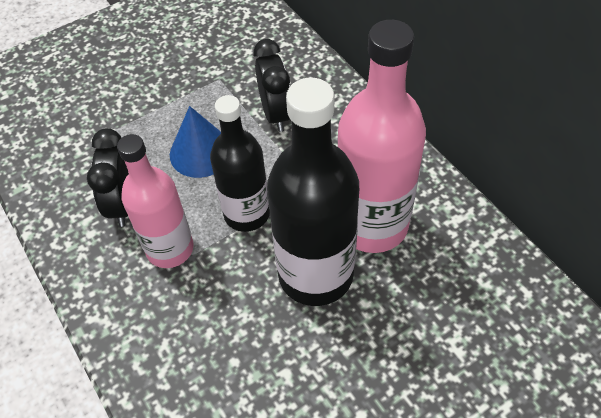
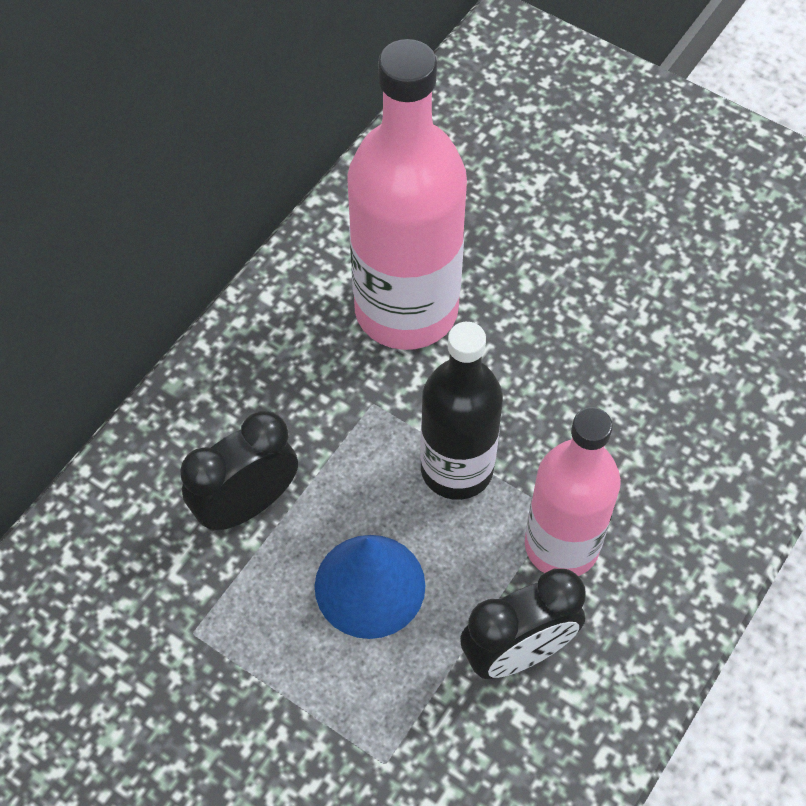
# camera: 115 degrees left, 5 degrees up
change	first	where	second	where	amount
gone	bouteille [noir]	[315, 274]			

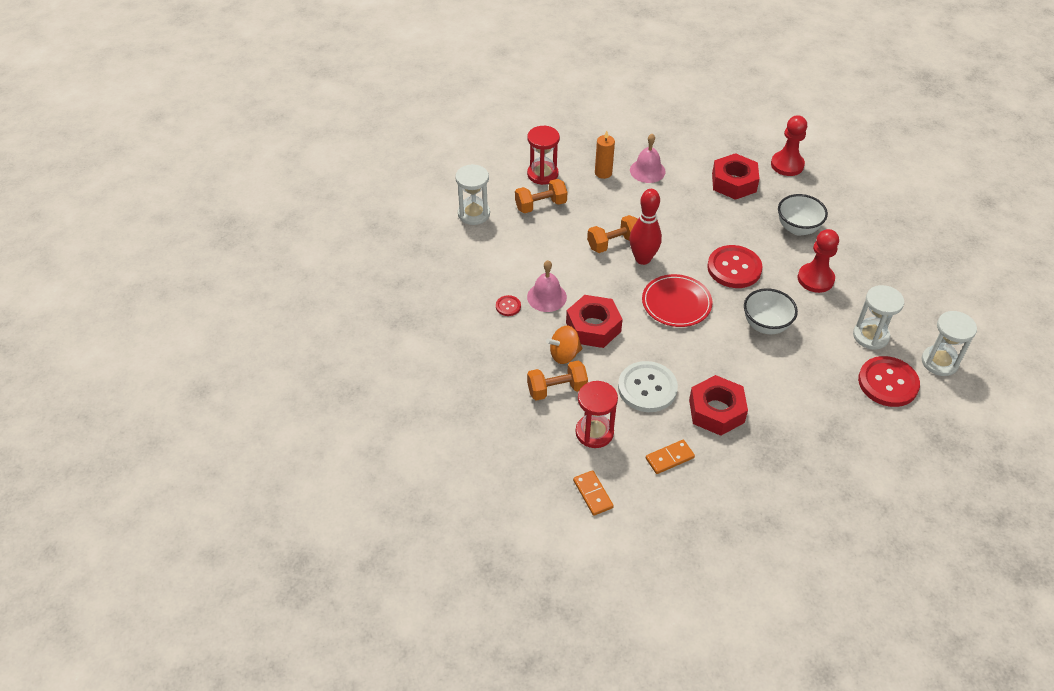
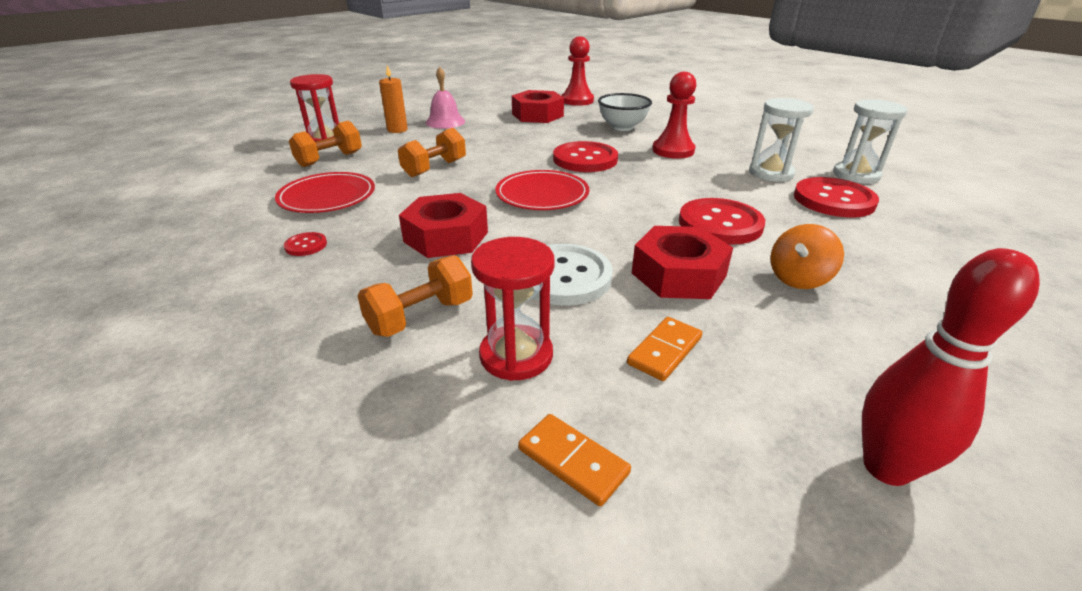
# camera: 25 degrees left, 15 degrees down
change	first	where	second	where	amount
gone	sablier [blanc]	[474, 214]			
shifted	quille [rouge]	[643, 259]		[886, 467]	
gone	cloche [rose]	[546, 297]			
gone	bol [blanc]	[765, 325]			
shifted	toupie [orange]	[564, 354]		[798, 279]	
new			assiette [rouge]	[327, 197]	
new			bouton [rouge]	[720, 224]	

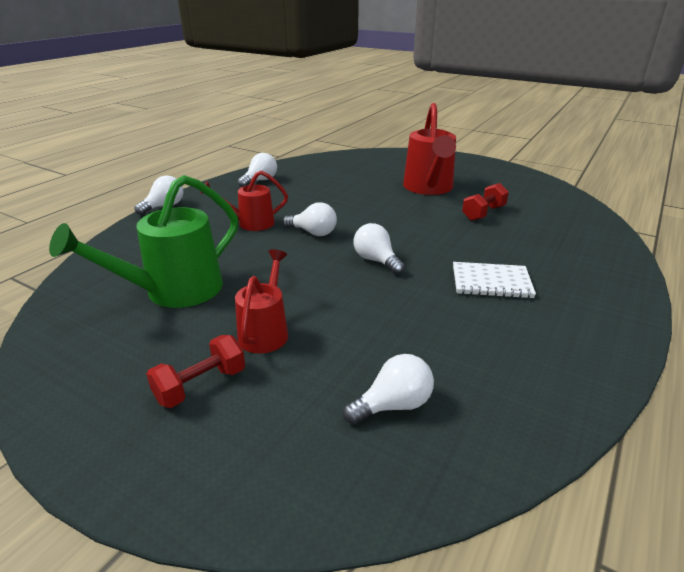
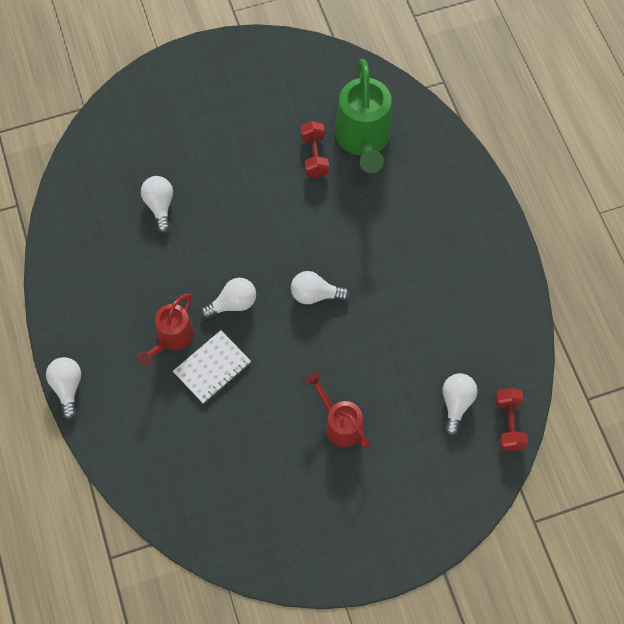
# camera: 50 degrees left, 35 degrees up
change	first	where	second	where	amount
gone	arrosoir [rouge]	[429, 188]			
shifted	ampoule [blanc]	[260, 181]		[160, 206]	
shifted	arrosoir [vert]	[173, 292]		[363, 140]	
shifted	carnet [blanc]	[491, 282]		[212, 367]	
shifted	haltère [rouge]	[201, 385]		[508, 423]	

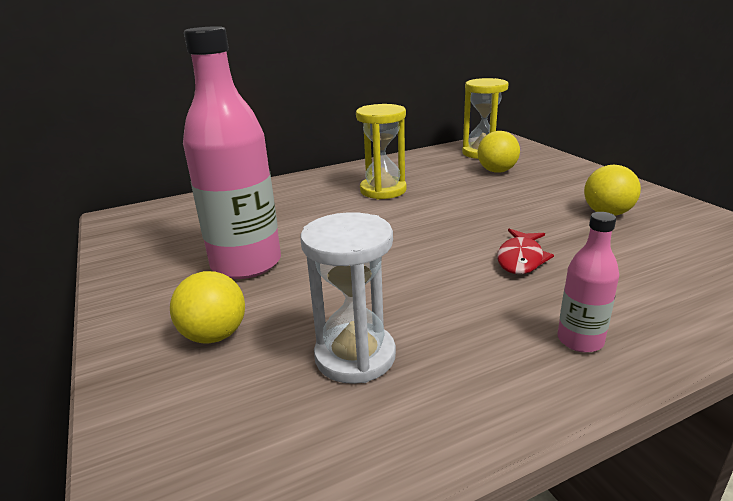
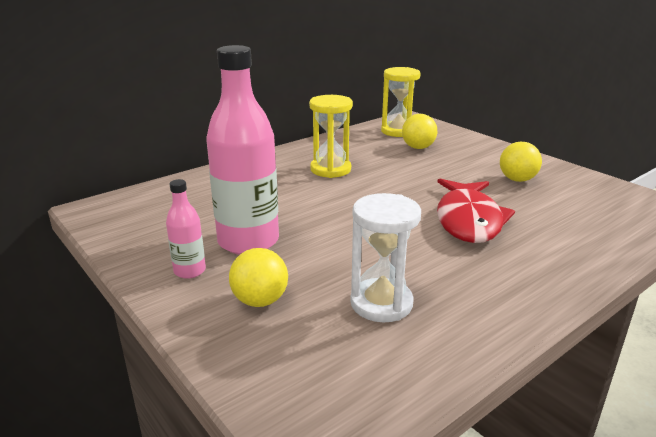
# camera: 15 degrees left, 0 degrees up
change	first	where	second	where	amount
shifted	bouteille [rose]	[580, 340]		[190, 271]	
scaled	poisson [rouge]	[521, 259]		[468, 220]	x1.85

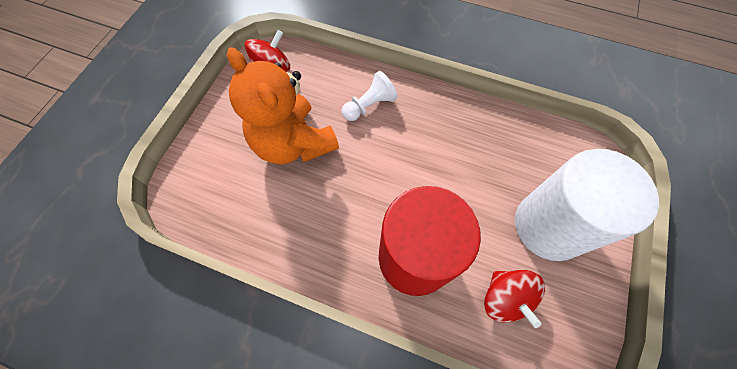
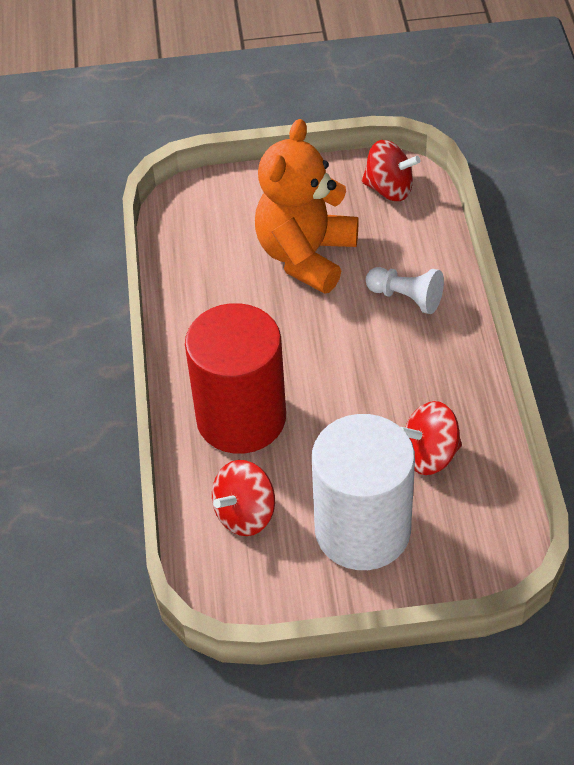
# camera: 65 degrees right, 15 degrees down
change	first	where	second	where	amount
new			toupie [rouge]	[429, 455]	

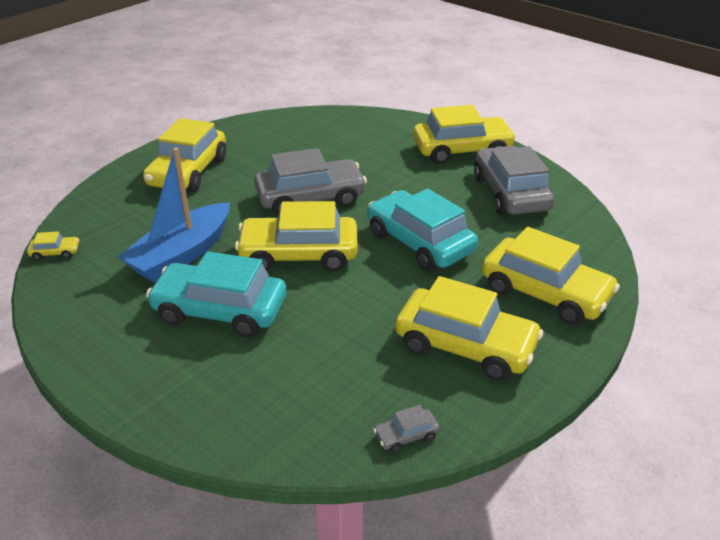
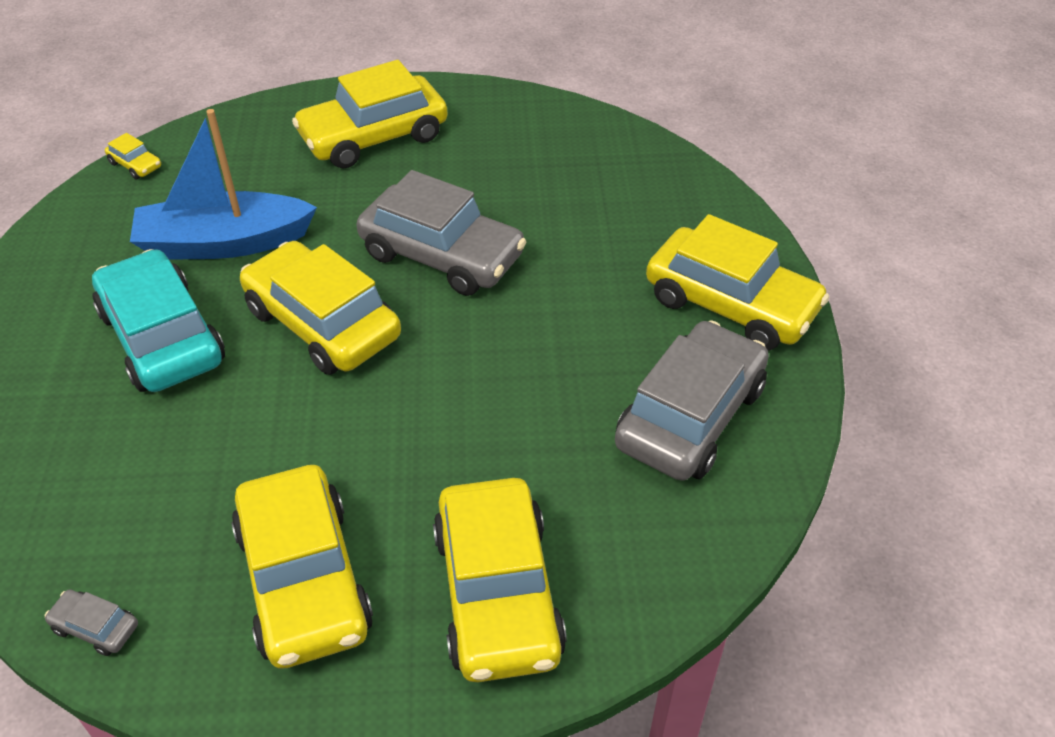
# camera: 45 degrees right, 10 degrees up
change	first	where	second	where	amount
gone	voiture [turquoise]	[419, 242]			

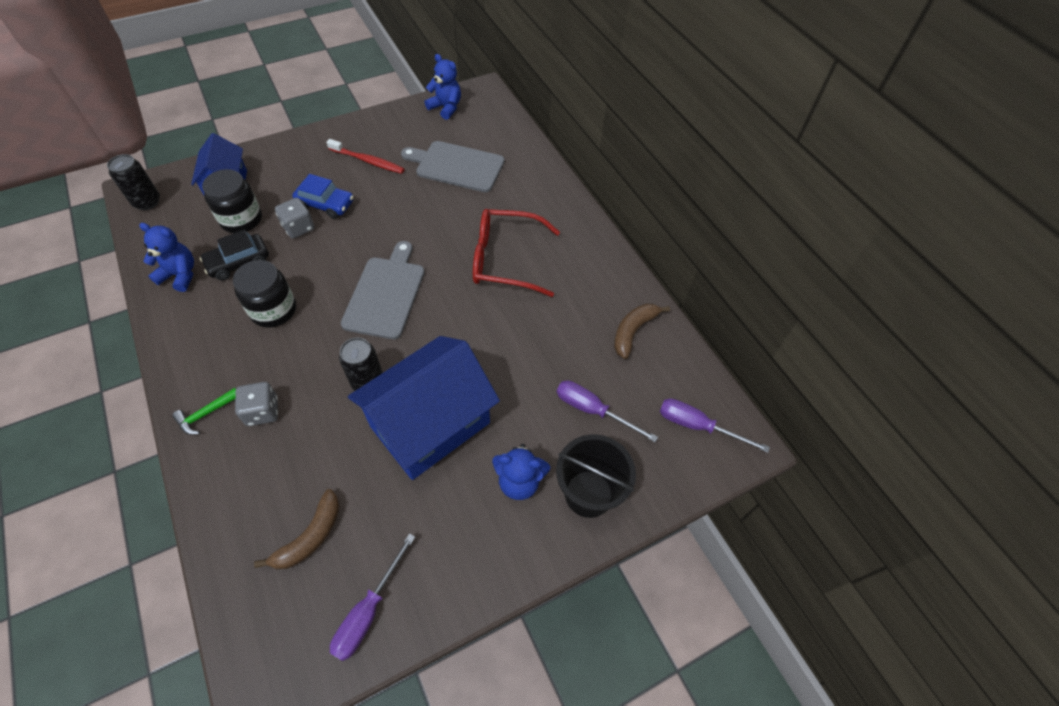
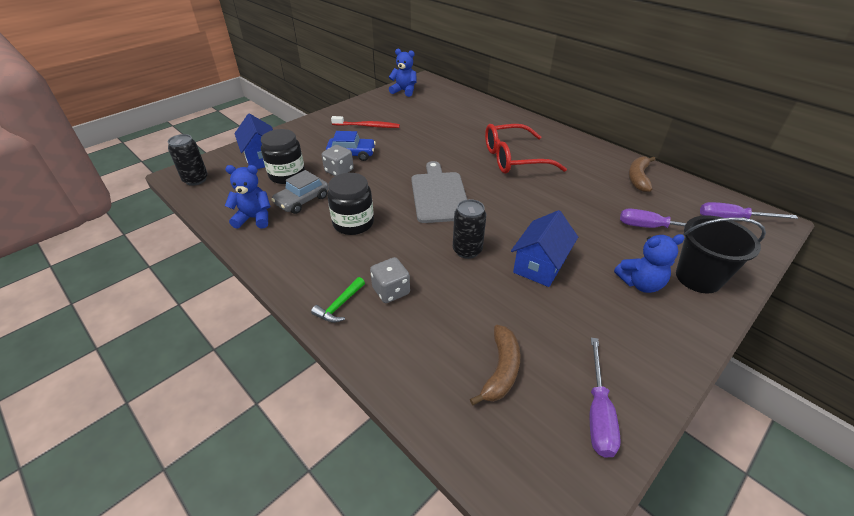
# camera: 15 degrees left, 15 degrees down
change	first	where	second	where	amount
gone	planche à découper [gris]	[457, 166]			
repainted	voiture [noir]	[239, 262]	voiture [gris]	[302, 200]	
scaled	maison [bleu]	[430, 424]		[540, 265]	x0.57

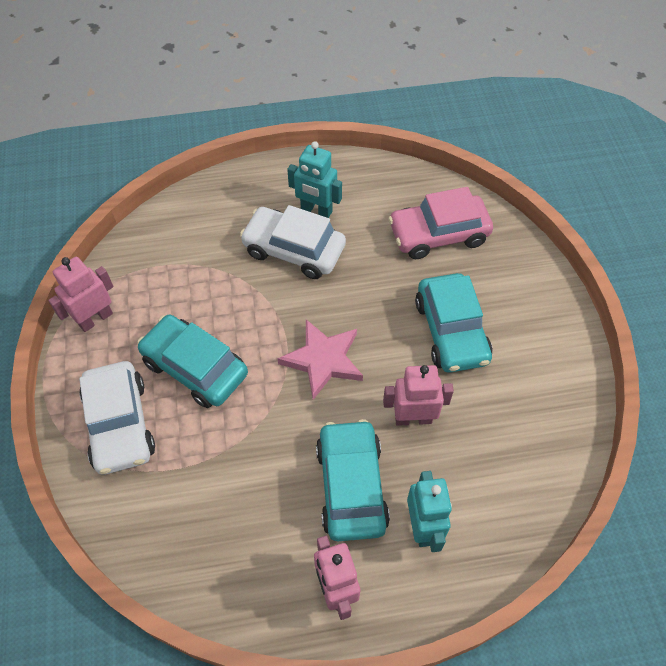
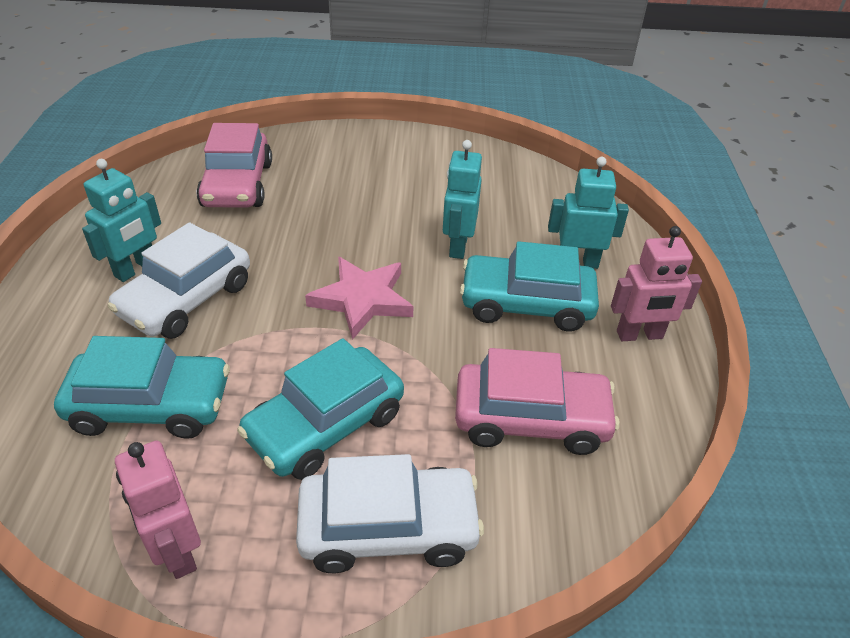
# camera: 80 degrees left, 15 degrees down
change	first	where	second	where	amount
shifted	voiture [turquoise]	[451, 331]		[151, 405]	
repainted	robot [rose]	[413, 418]	robot [turquoise]	[457, 246]	
new			voiture [rose]	[531, 419]	

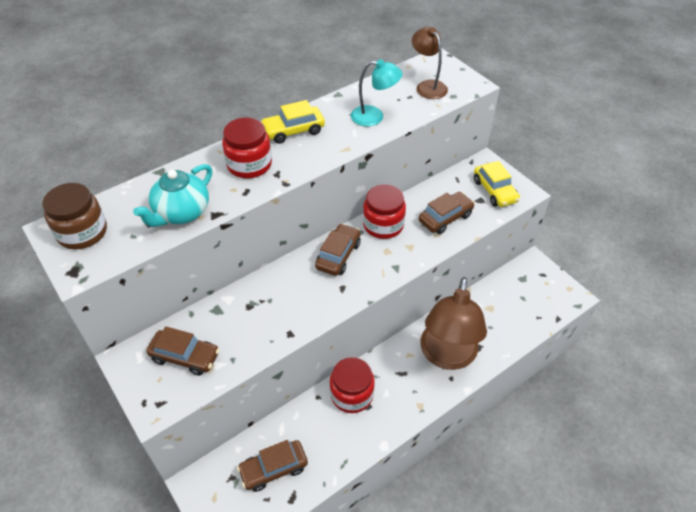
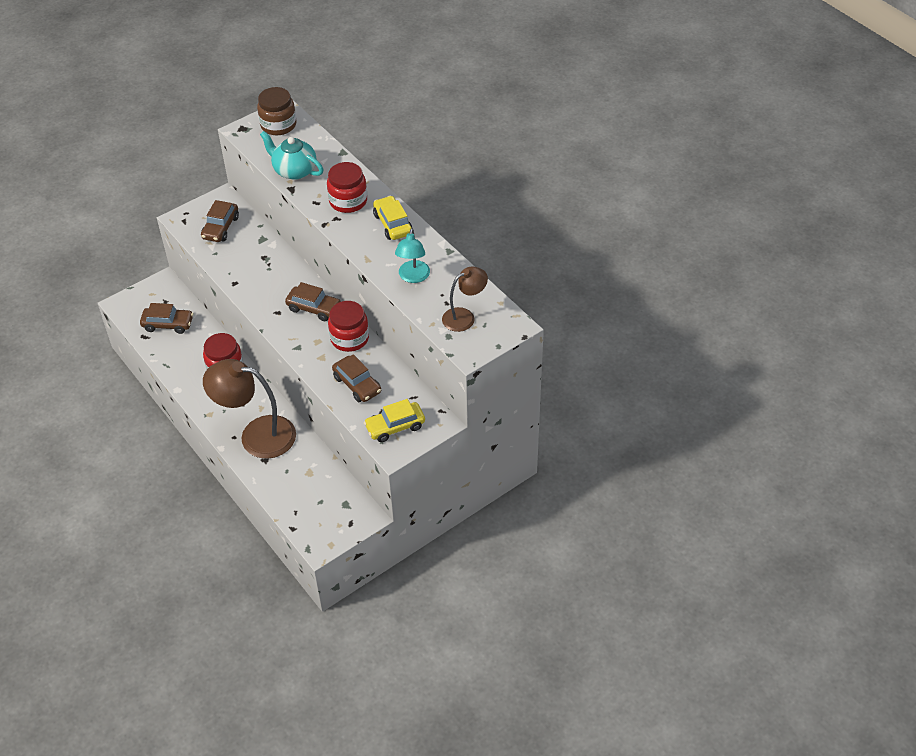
# camera: 90 degrees right, 0 degrees up
change	first	where	second	where	amount
rotated	voiture [marron]	[274, 469]		[168, 324]	120 degrees clockwise

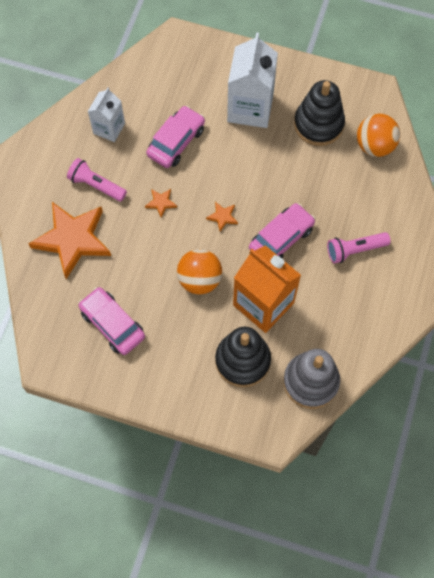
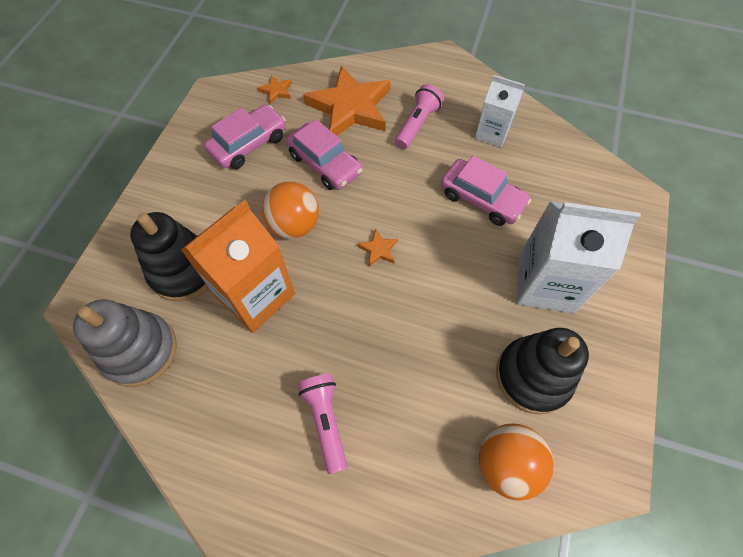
# camera: 90 degrees right, 5 degrees down
change	first	where	second	where	amount
shifted	étoile [orange]	[161, 203]		[276, 91]	
shifted	voiture [rose]	[281, 238]		[325, 164]	

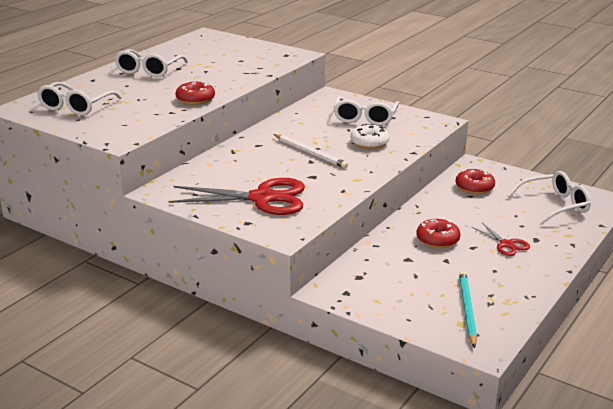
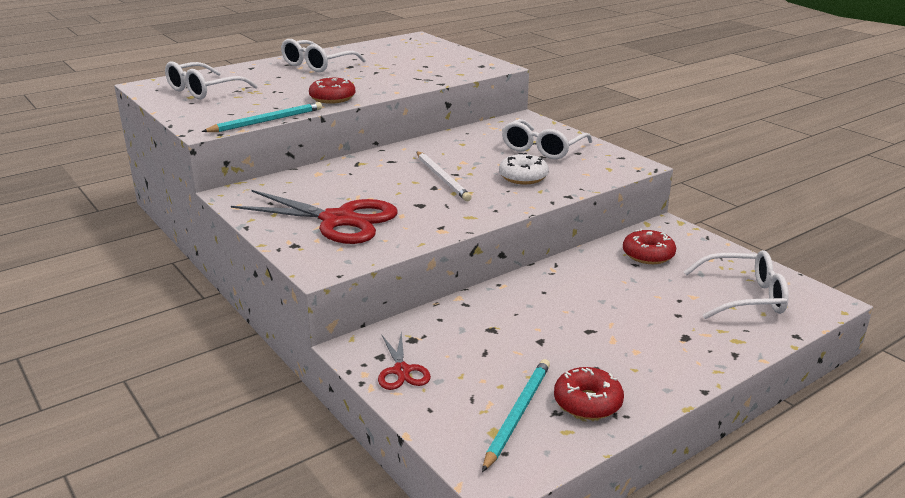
# camera: 20 degrees right, 0 degrees up
change	first	where	second	where	amount
shifted	beignet [rouge]	[437, 240]		[587, 402]	
shifted	ciseaux [rouge]	[506, 244]		[401, 371]	
new			crayon [turquoise]	[267, 121]	

